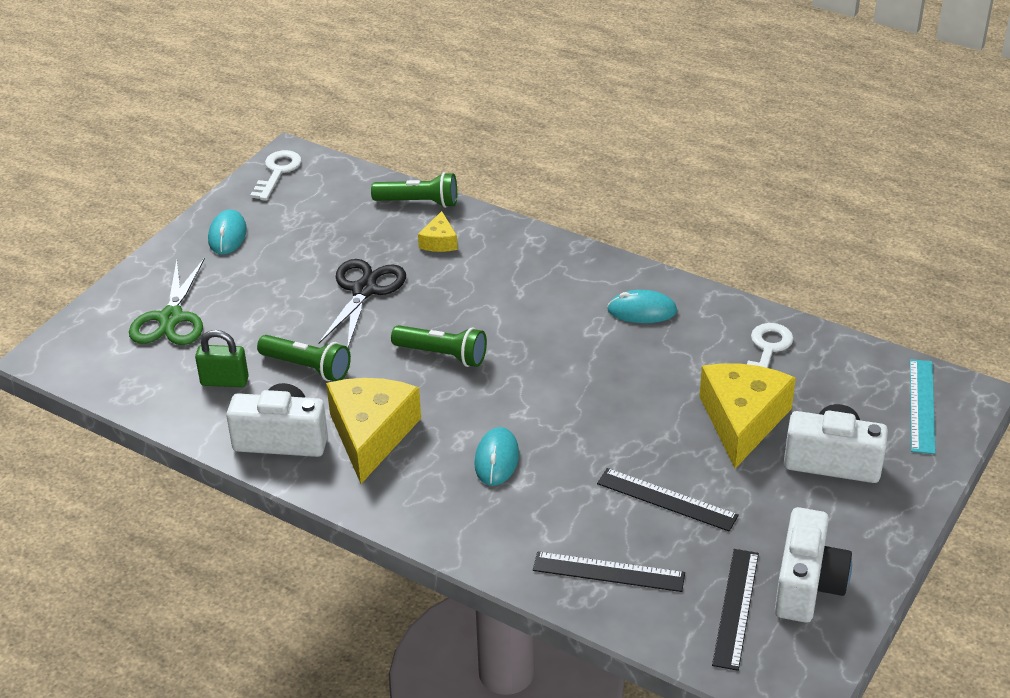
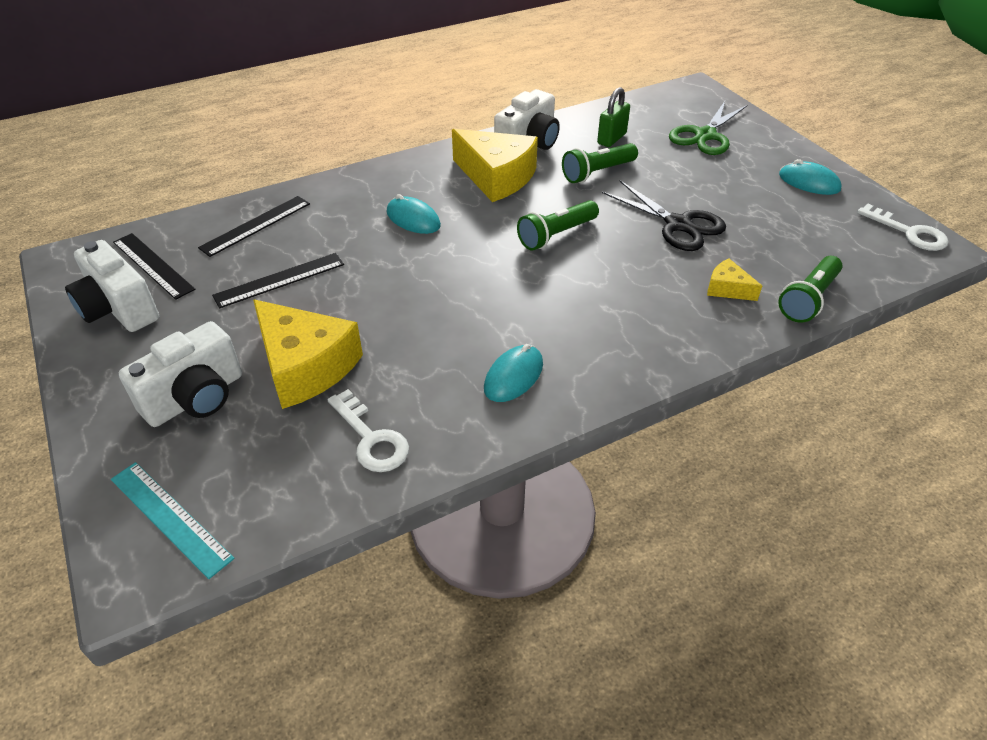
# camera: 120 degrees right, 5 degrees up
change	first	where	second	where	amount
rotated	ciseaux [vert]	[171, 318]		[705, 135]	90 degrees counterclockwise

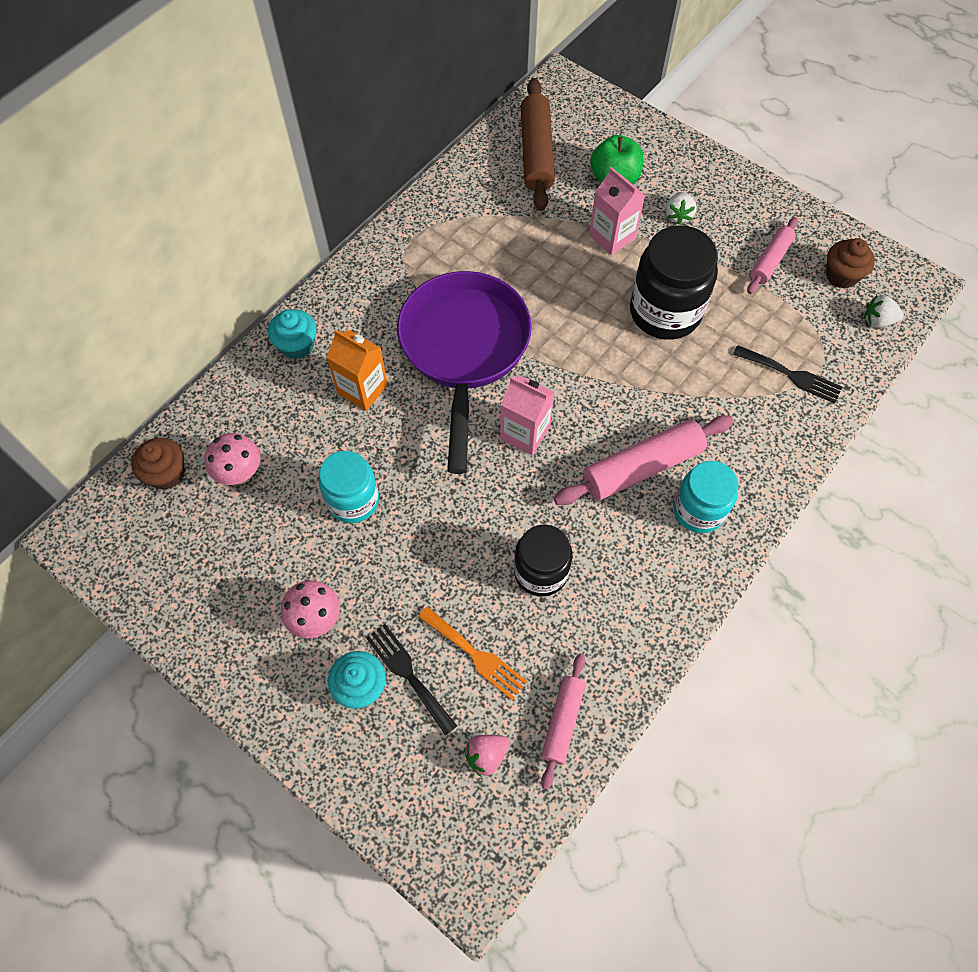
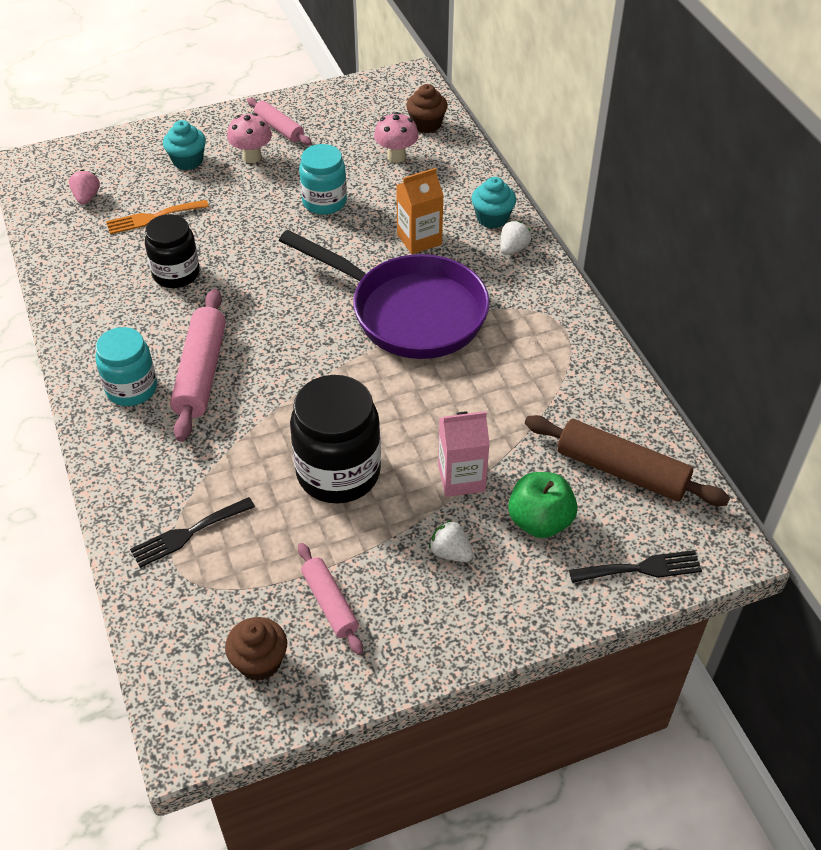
# camera: 120 degrees right, 15 degrees down
change	first	where	second	where	amount
shifted	fraise [blanc]	[877, 320]		[513, 248]	
gone	brique de lait [rose]	[525, 433]			
shifted	fourchette [noir]	[408, 674]		[641, 568]	
shifted	rouleau à pâtisserie [rose]	[563, 721]		[279, 128]	

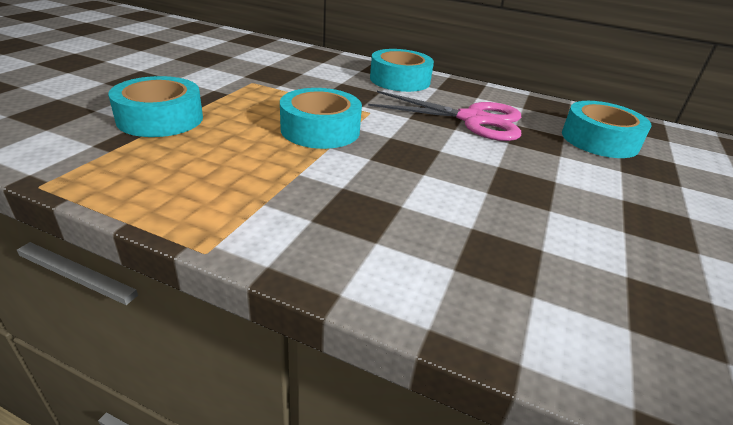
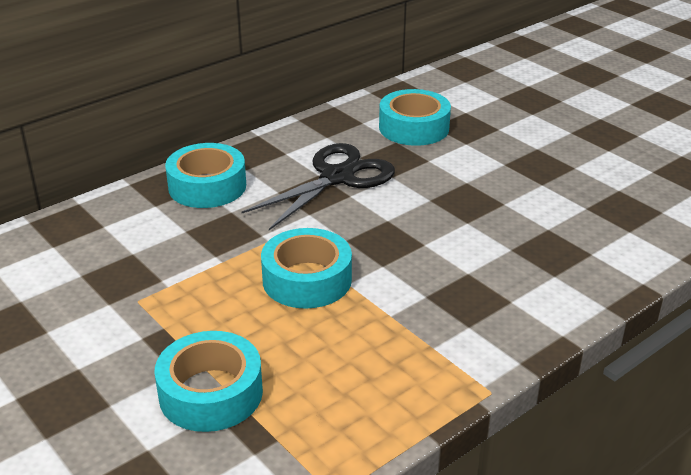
# camera: 60 degrees left, 0 degrees up
change	first	where	second	where	amount
repainted	ciseaux [rose]	[472, 119]	ciseaux [noir]	[337, 177]	

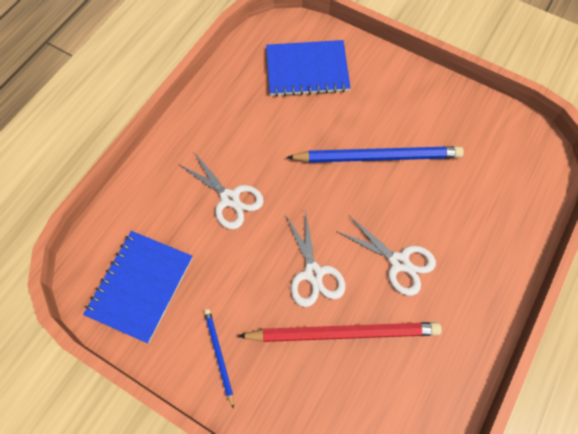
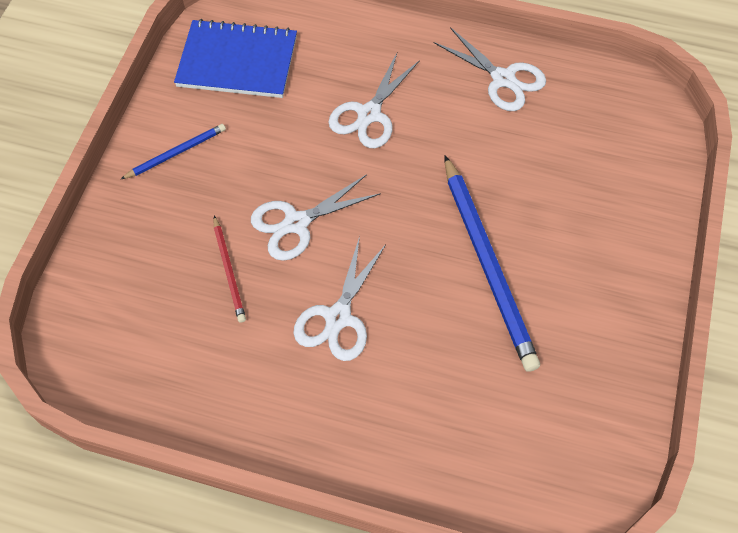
# camera: 75 degrees right, 5 degrees down
change	first	where	second	where	amount
gone	carnet [bleu]	[307, 70]			
scaled	crayon [rouge]	[343, 332]		[229, 271]	x0.49
new			ciseaux [blanc]	[503, 79]	

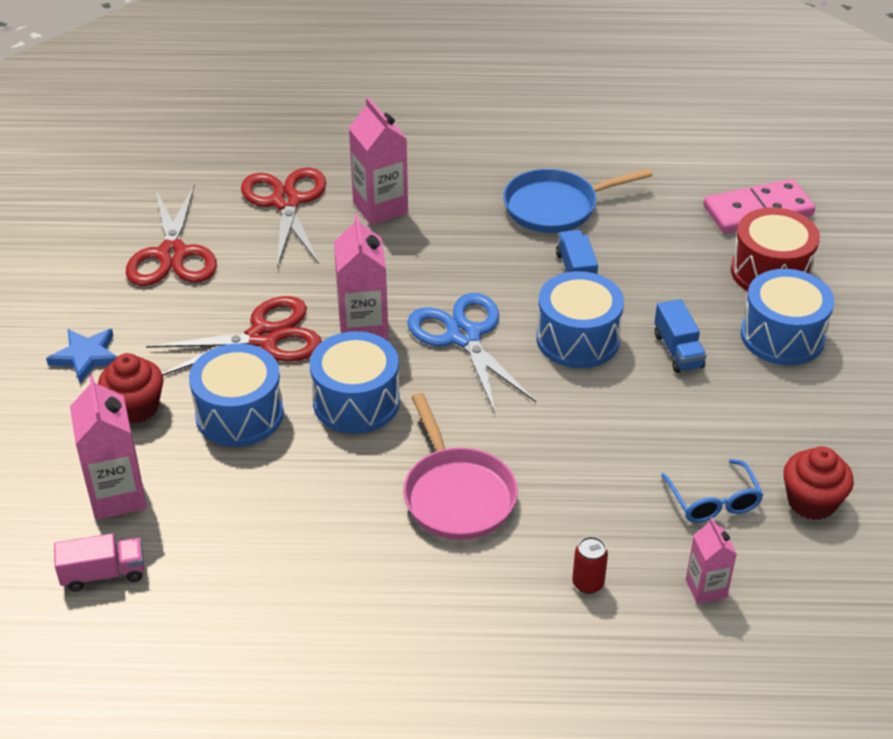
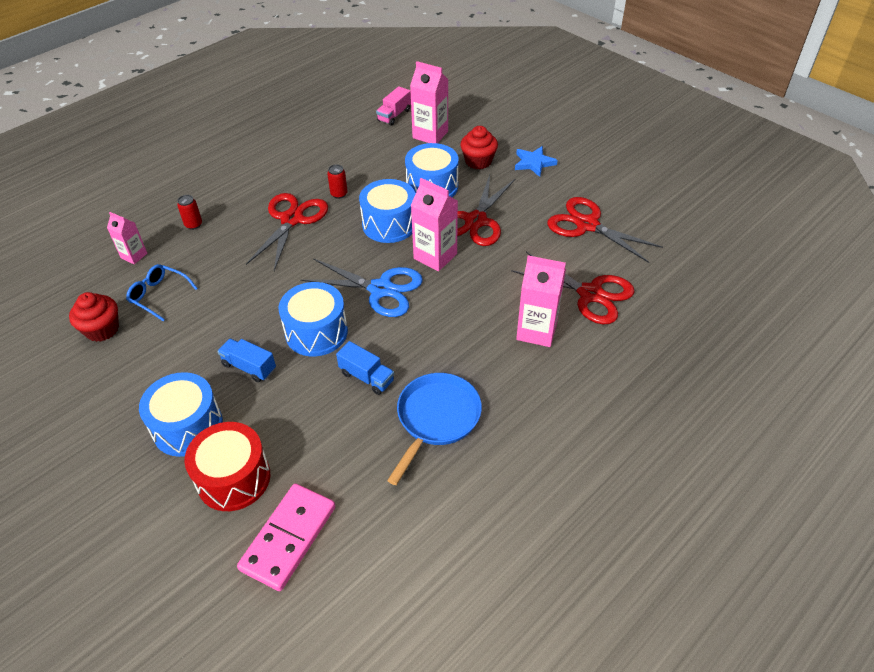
# camera: 135 degrees right, 5 degrees up
change	first	where	second	where	amount
swapped	poêle [rose]	[457, 494]	ciseaux [rouge]	[292, 219]	
new			canette [rouge]	[339, 194]	

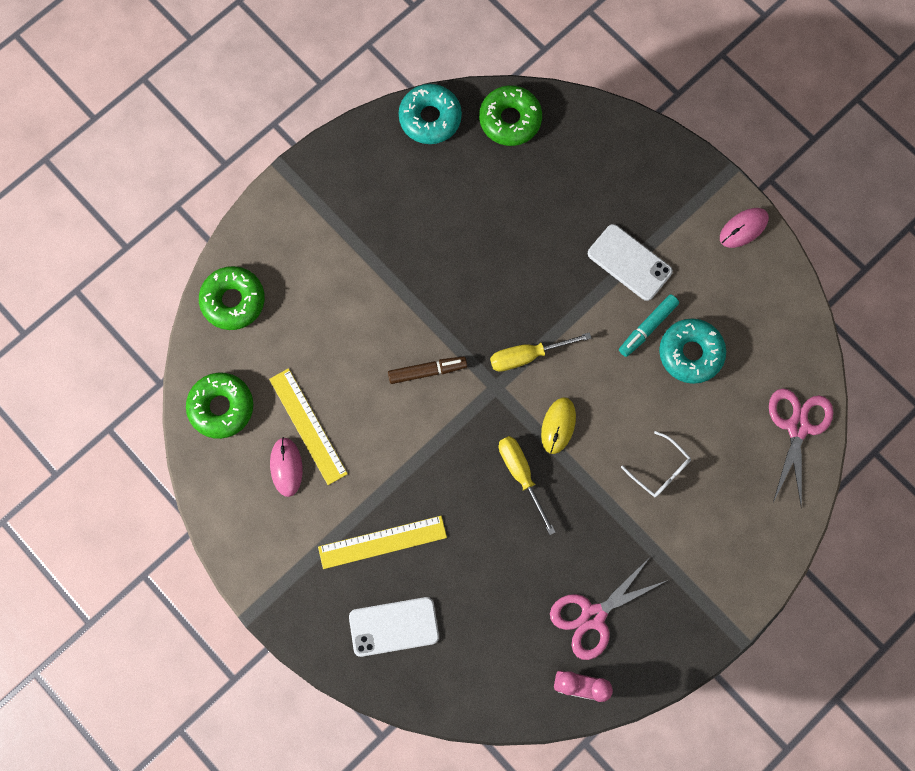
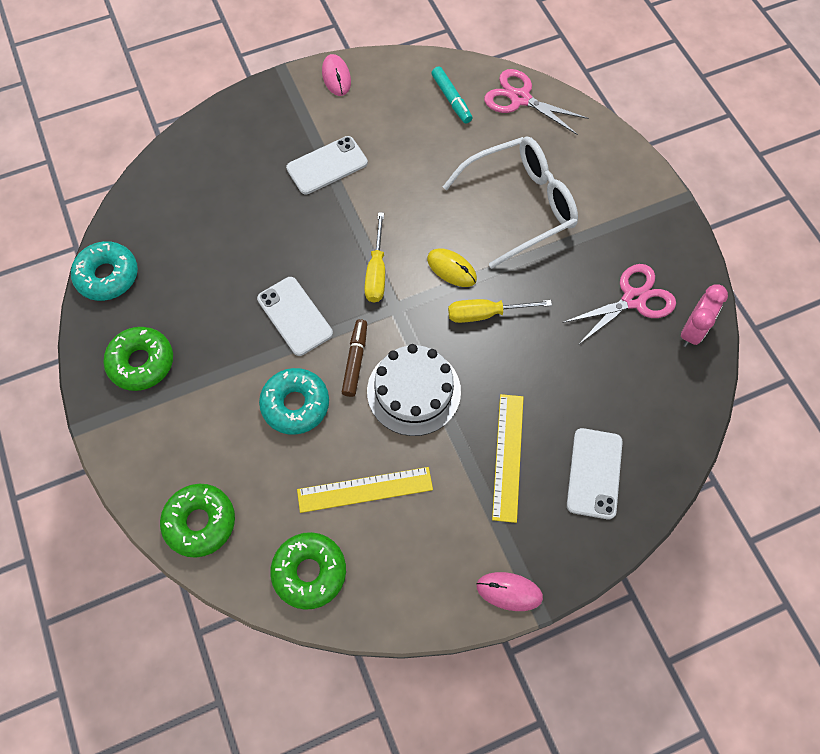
# camera: 70 degrees left, 10 degrees down
change	first	where	second	where	amount
shifted	beignet [vert]	[510, 120]		[141, 362]	
shifted	feutre [turquoise]	[647, 327]		[451, 99]	
shifted	beignet [turquoise]	[690, 353]		[295, 404]	
scaled	lunettes [blanc]	[660, 470]		[521, 205]	x2.21
shifted	souris [rose]	[286, 467]		[509, 591]	
rotated	ciseaux [rose]	[593, 616]		[633, 299]	105 degrees counterclockwise
new			téléphone [blanc]	[295, 316]	
new			gâteau [blanc]	[413, 391]	

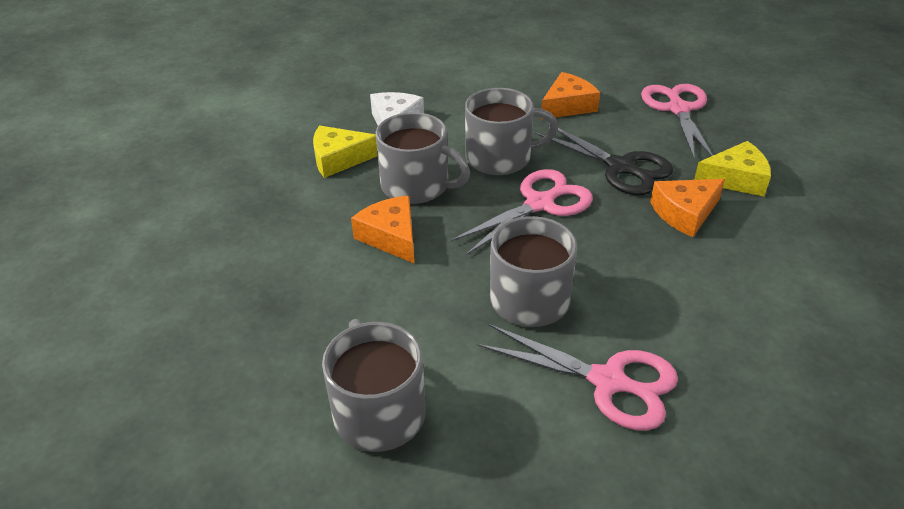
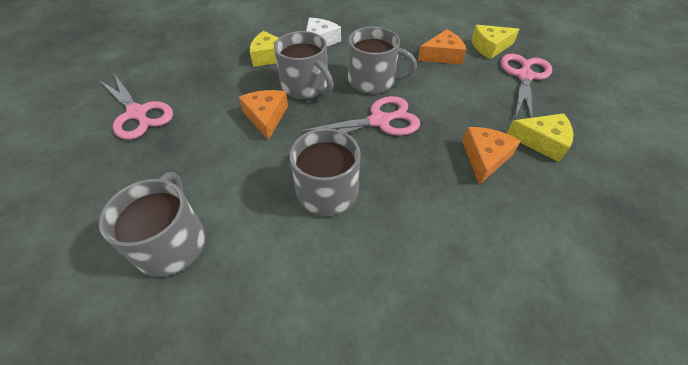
# camera: 20 degrees right, 10 degrees up
change	first	where	second	where	amount
gone	ciseaux [noir]	[621, 167]			
rotated	fromage [orange]	[685, 213]		[484, 158]	120 degrees clockwise
shifted	ciseaux [rose]	[608, 381]		[138, 113]	
new			fromage [jaune]	[490, 47]	

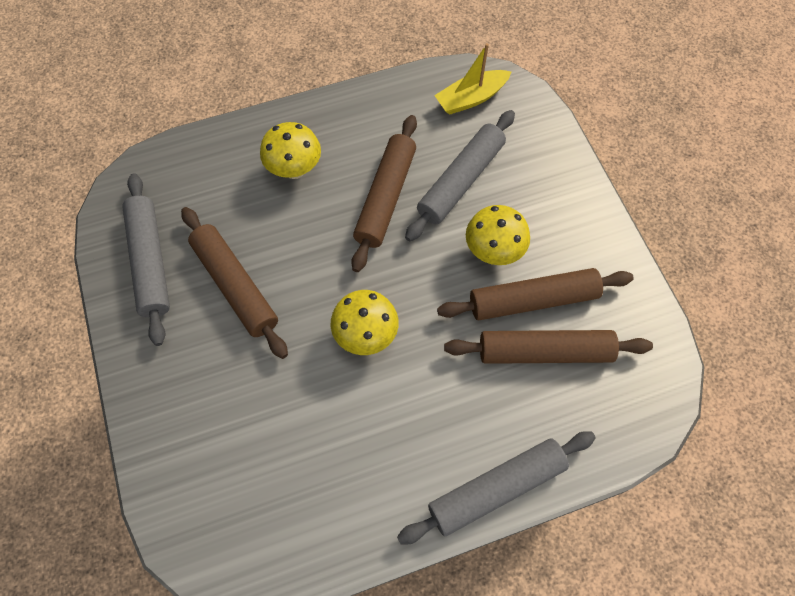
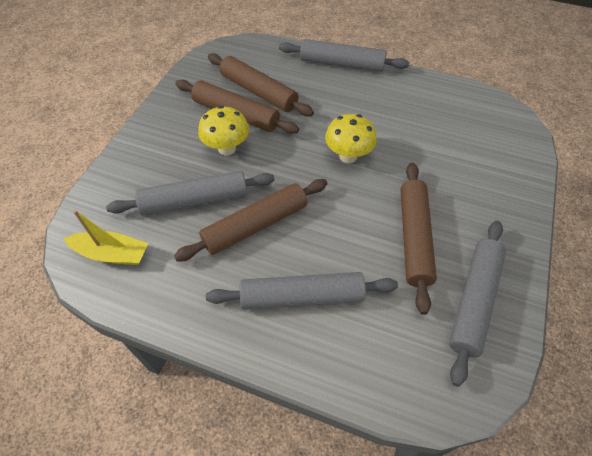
# camera: 140 degrees left, 10 degrees down
change	first	where	second	where	amount
swapped	champignon [jaune]	[294, 169]	rouleau à pâtisserie [gris]	[302, 297]	

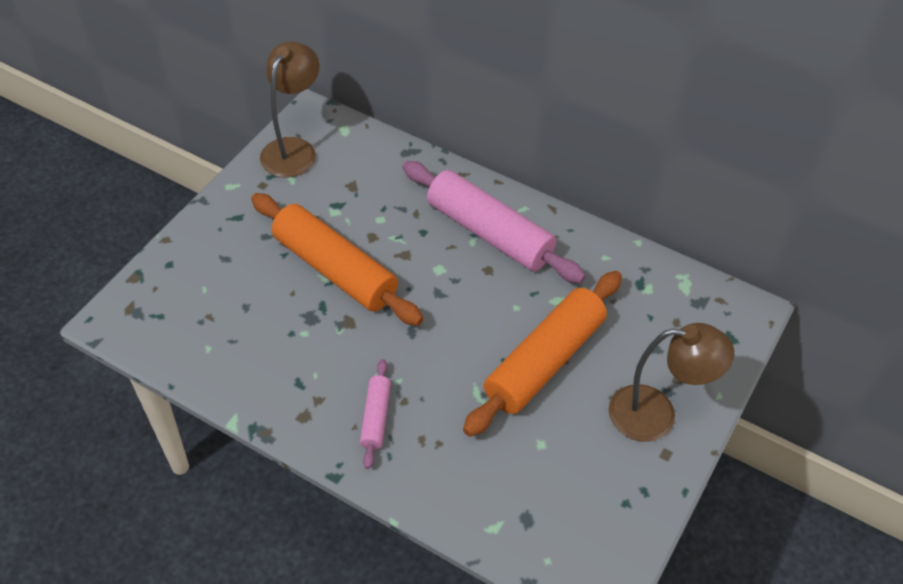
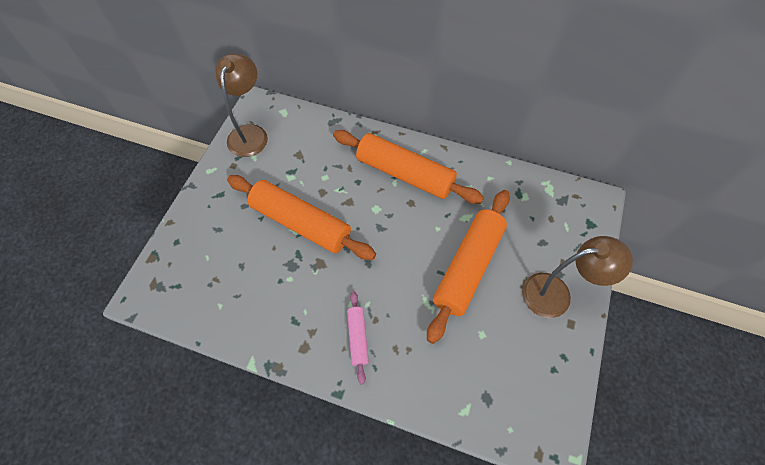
# camera: 10 degrees left, 10 degrees up
change	first	where	second	where	amount
repainted	rouleau à pâtisserie [rose]	[489, 233]	rouleau à pâtisserie [orange]	[405, 174]	

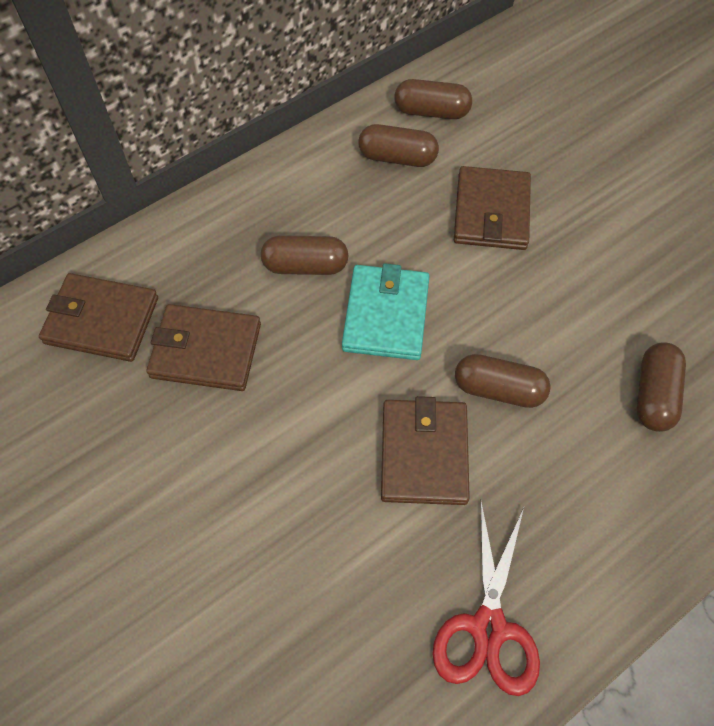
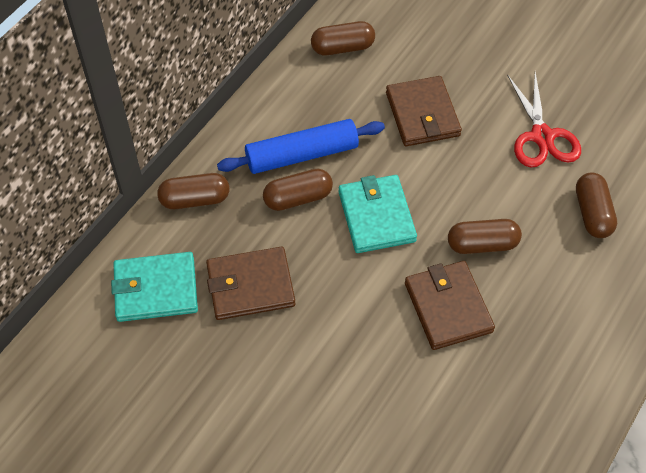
# camera: 20 degrees left, 5 degrees down
change	first	where	second	where	amount
shifted	gélule [marron]	[397, 157]		[195, 199]	
repainted	portefeuille [marron]	[102, 320]	portefeuille [turquoise]	[156, 289]	
shifted	ciseaux [rouge]	[488, 627]		[542, 136]	
new			rouleau à pâtisserie [bleu]	[302, 155]	

